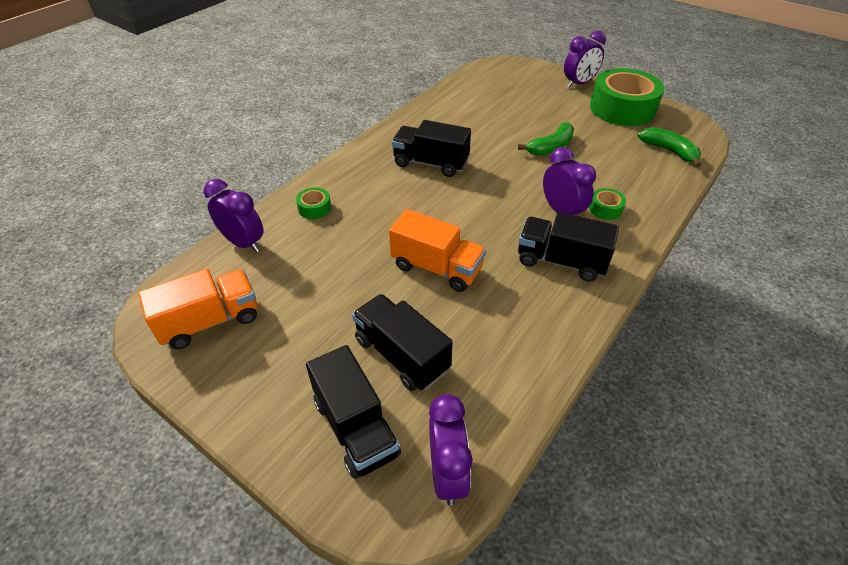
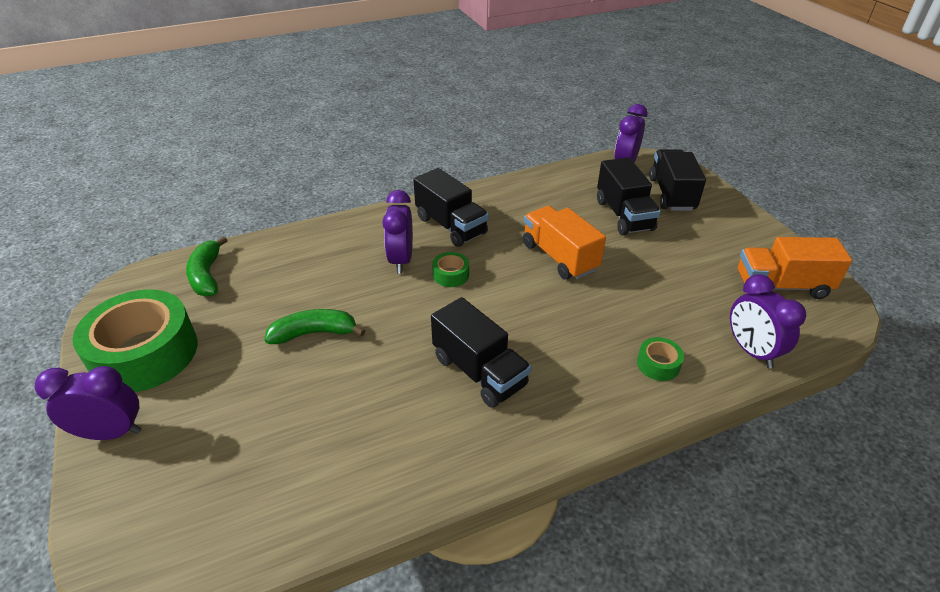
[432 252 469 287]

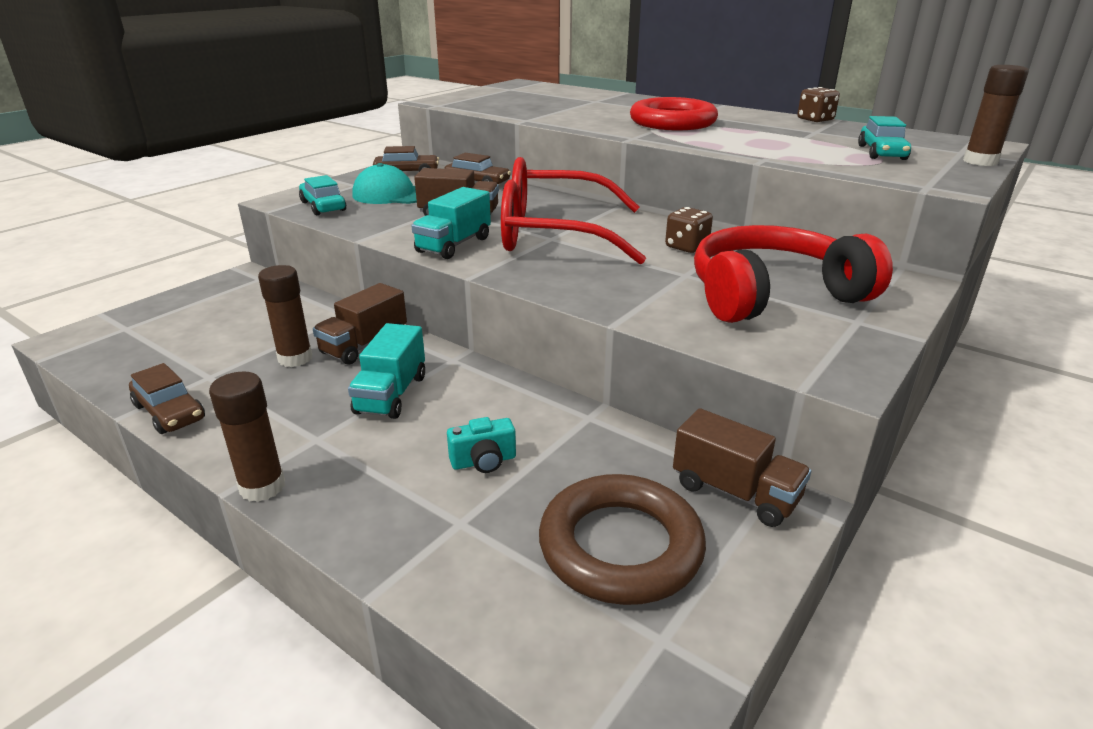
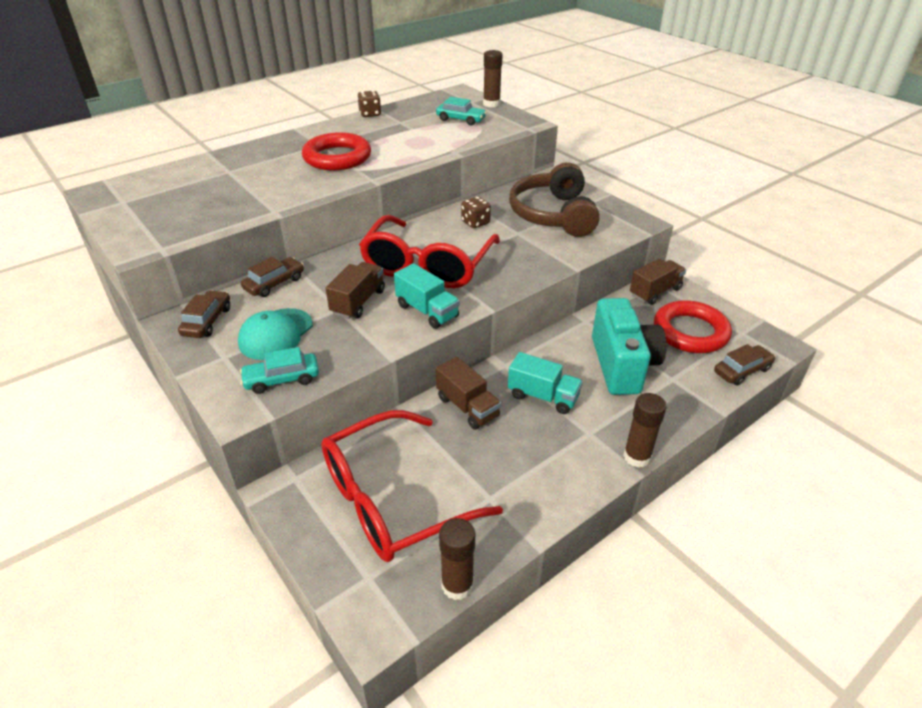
[321 410 503 562]
[439 518 475 600]
[509 162 600 237]
[592 298 667 395]
[654 300 732 353]
[714 344 776 386]

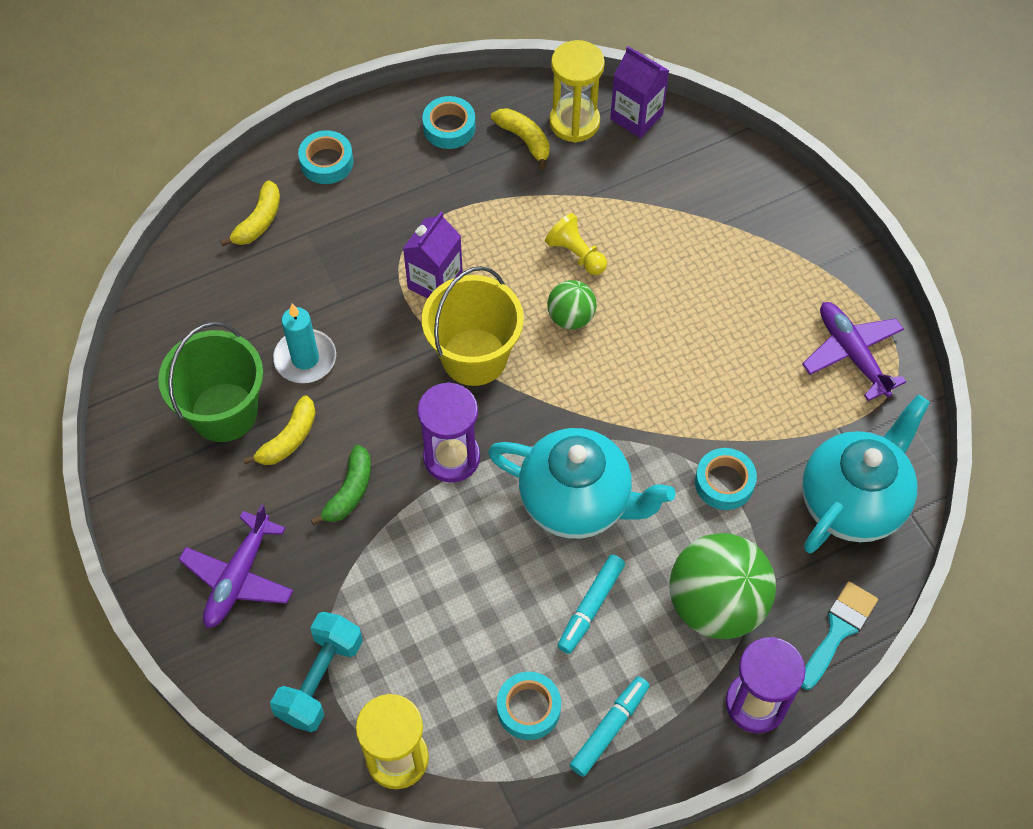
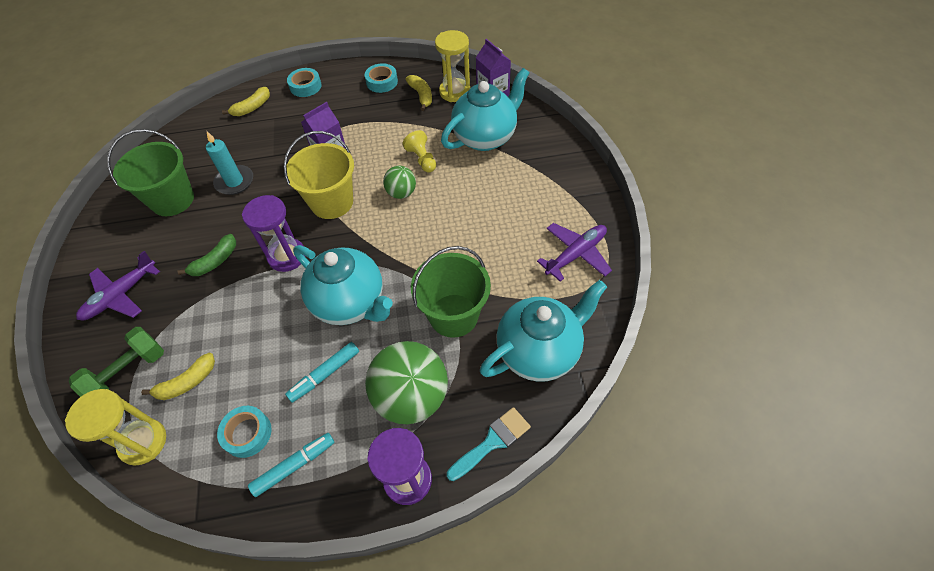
[69 327 164 397]
[141 353 215 400]
[411 246 491 338]
[441 68 529 151]
[537 223 612 282]

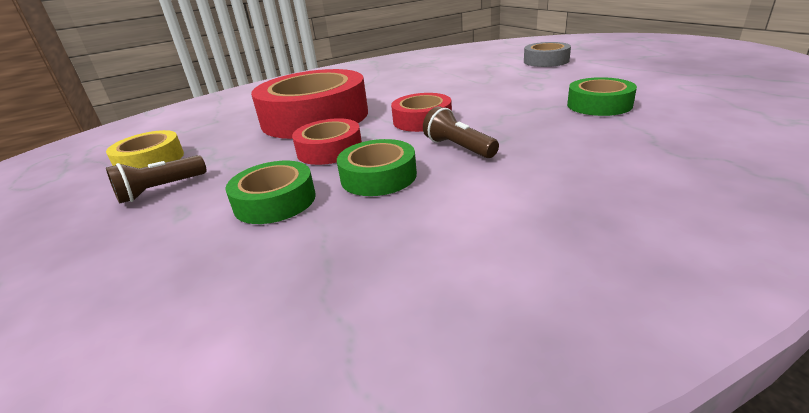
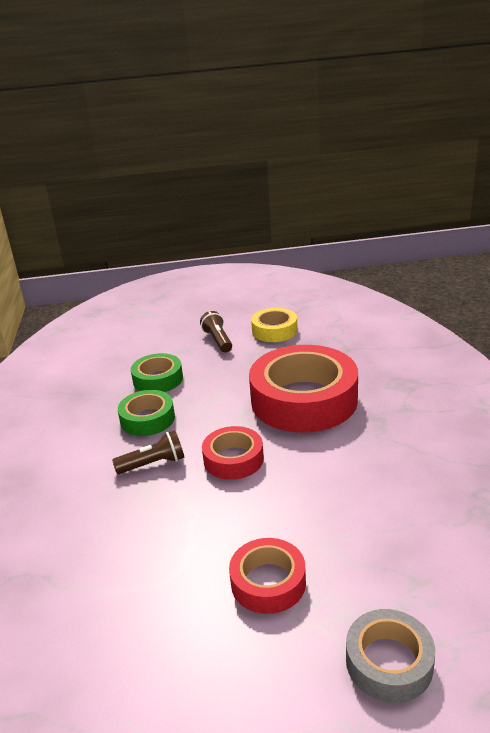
[229 538 306 614]
[567 77 637 116] (first image)

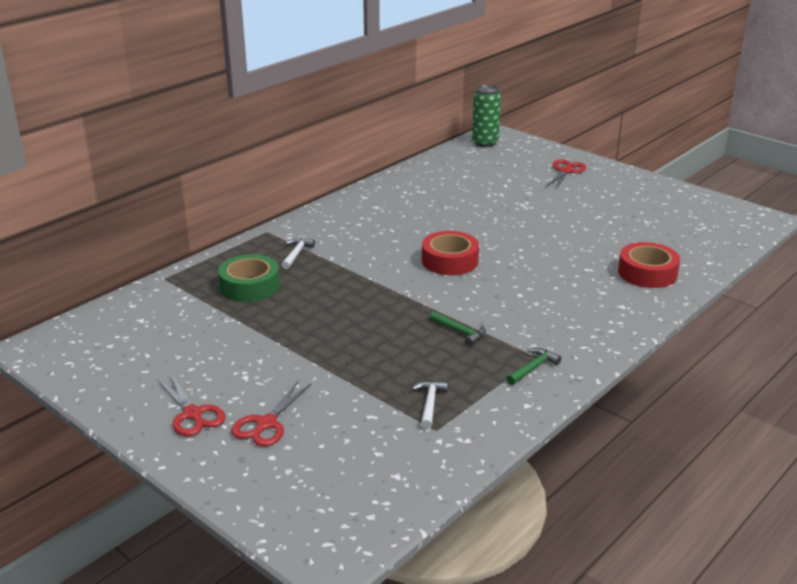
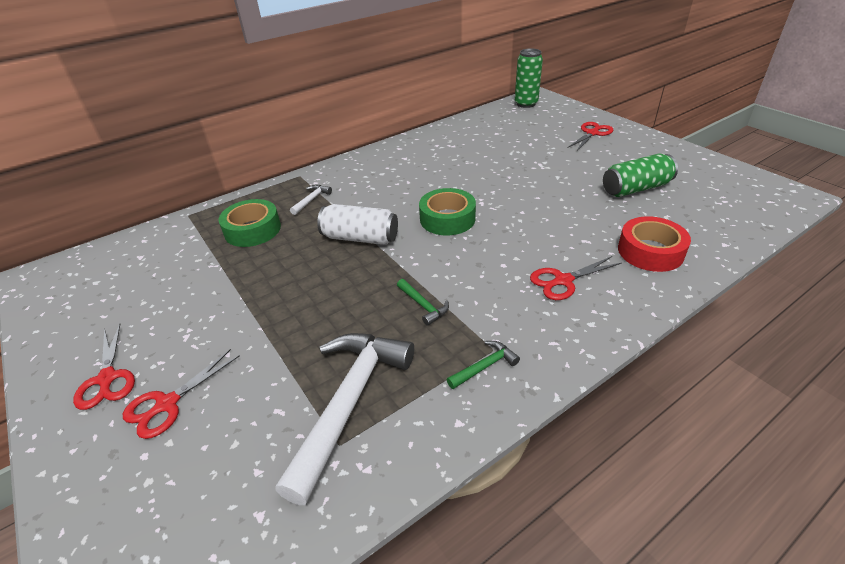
[275 333 414 505]
[317 204 398 245]
[419 188 476 235]
[530 256 622 300]
[603 154 678 197]

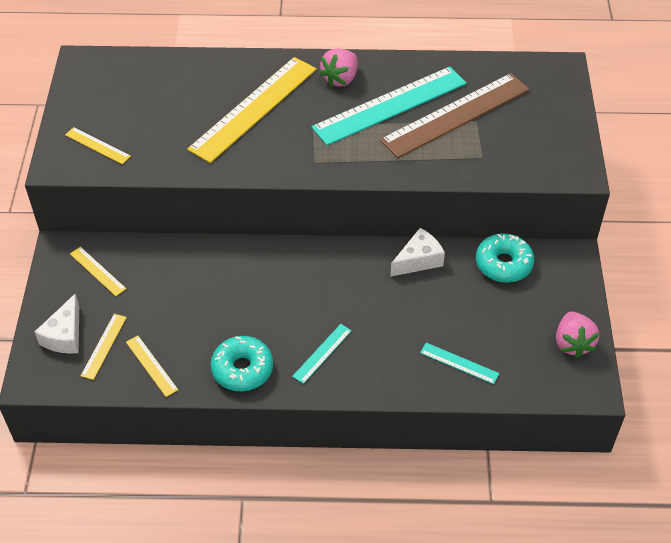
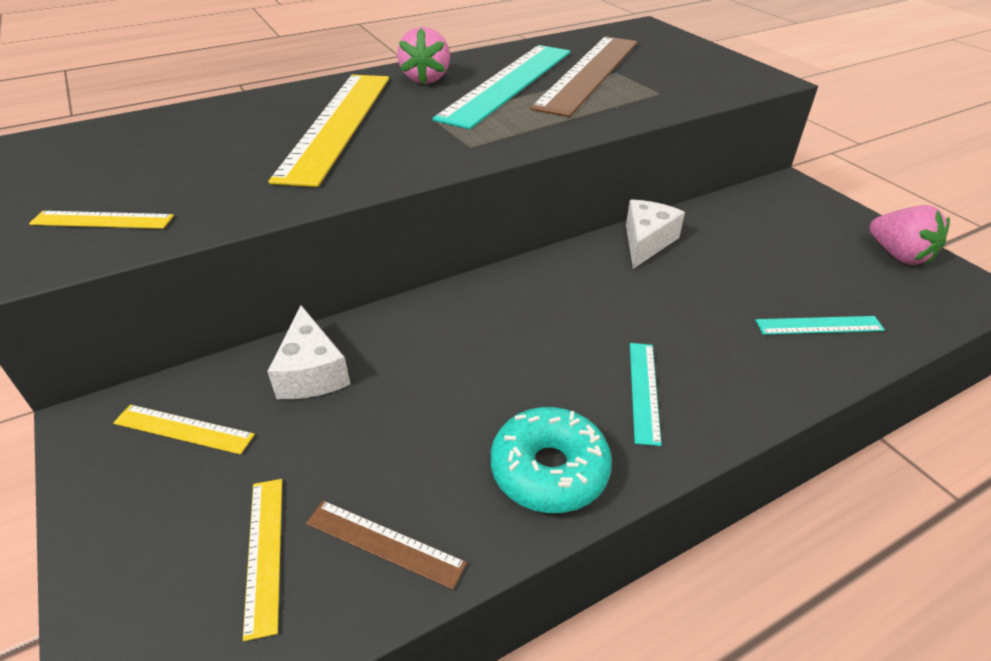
[267 305 351 399]
[306 500 467 590]
[476 233 534 283] (first image)

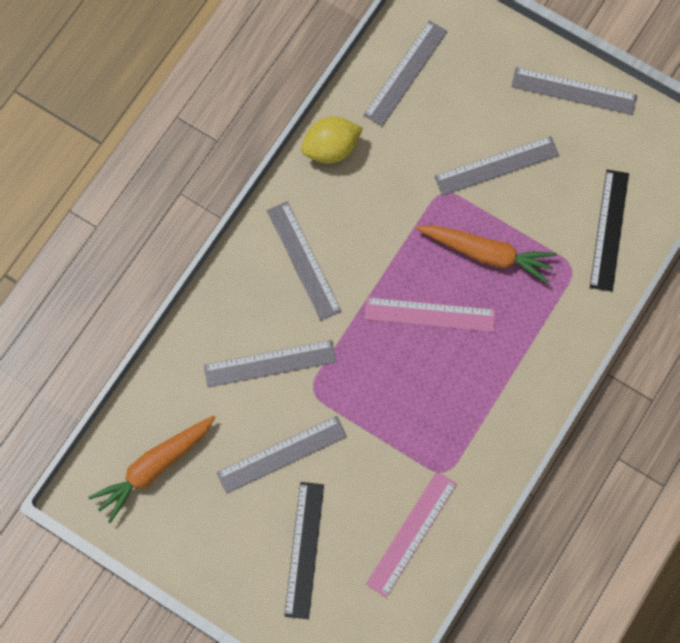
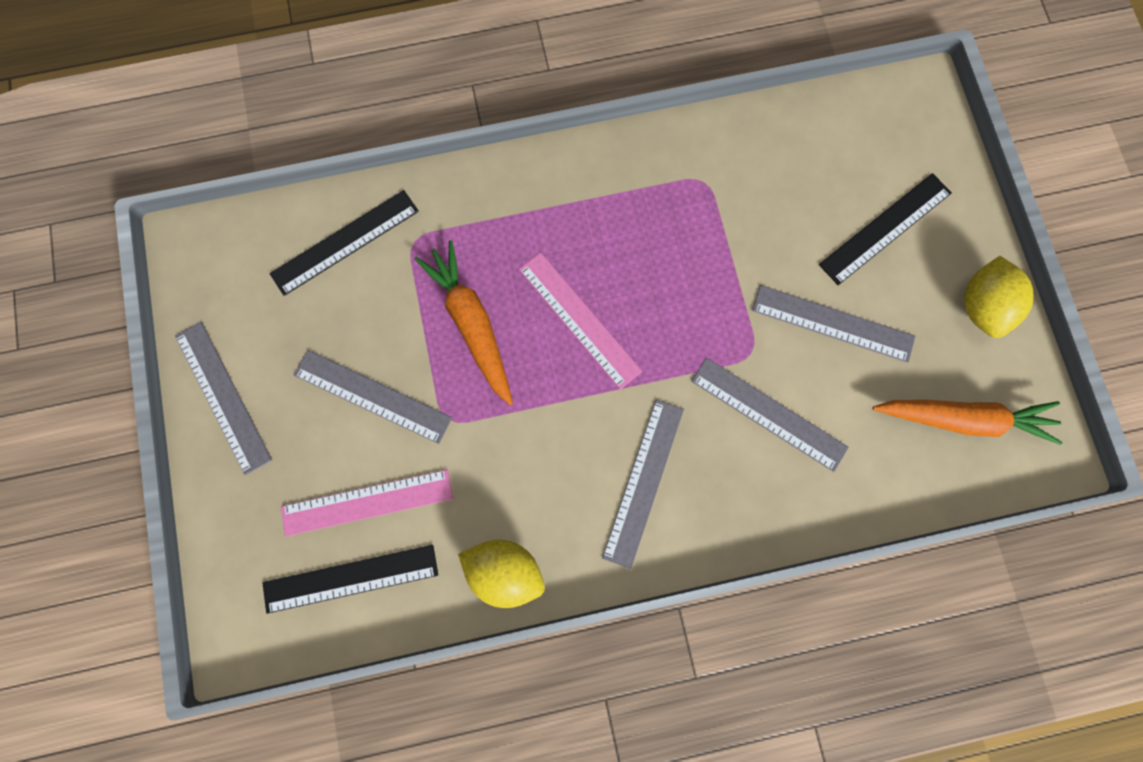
[263 545 438 614]
[281 469 453 536]
[964 256 1034 338]

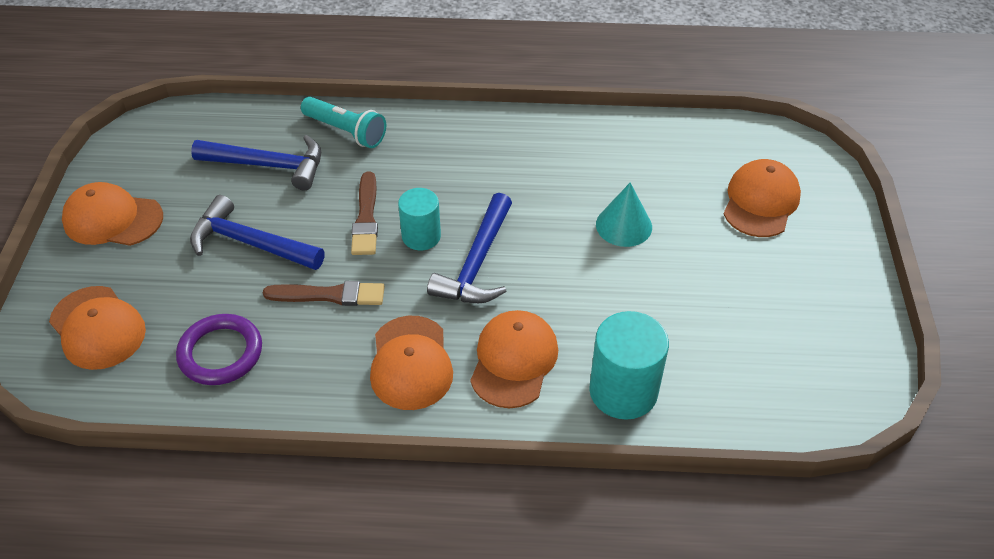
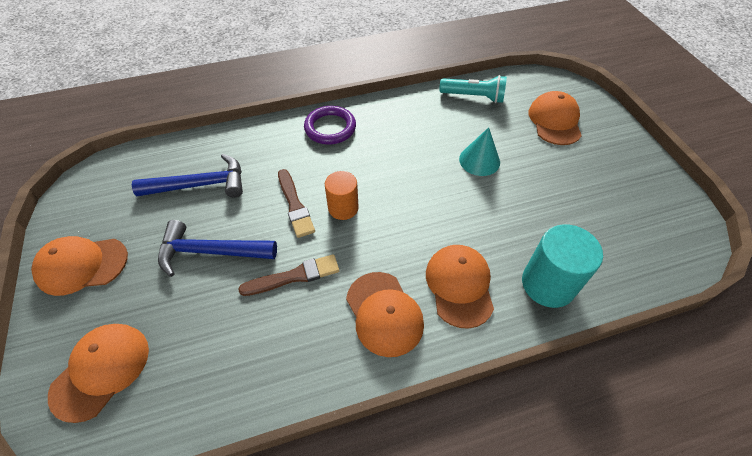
[48 324 149 423]
[304 106 356 144]
[325 171 359 220]
[439 75 507 103]
[427 193 512 303] (first image)

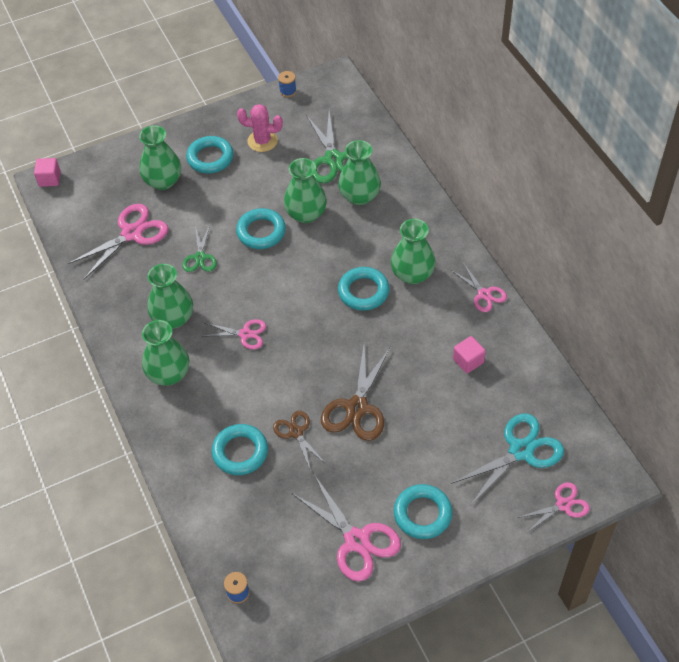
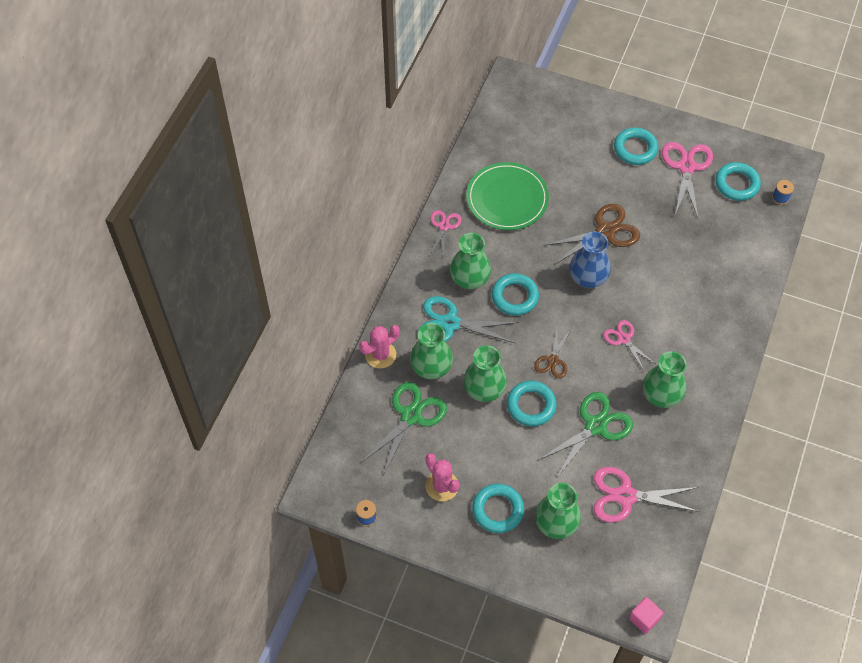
[359 325 400 368]
[418 296 519 343]
[466 162 549 230]
[534 328 571 378]
[537 392 633 477]
[569 232 611 288]
[715 162 761 201]
[142 320 189 386] (first image)
[518 482 590 532] (first image)

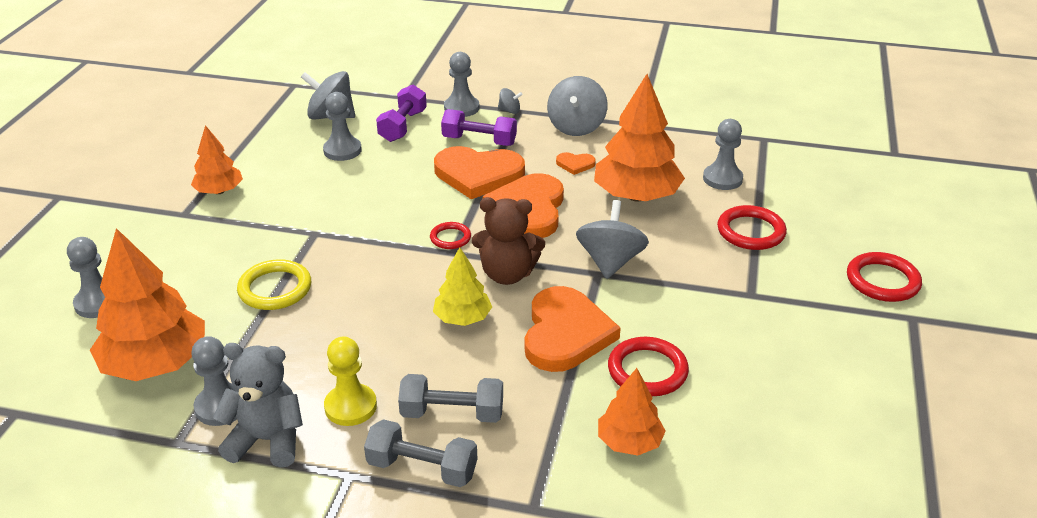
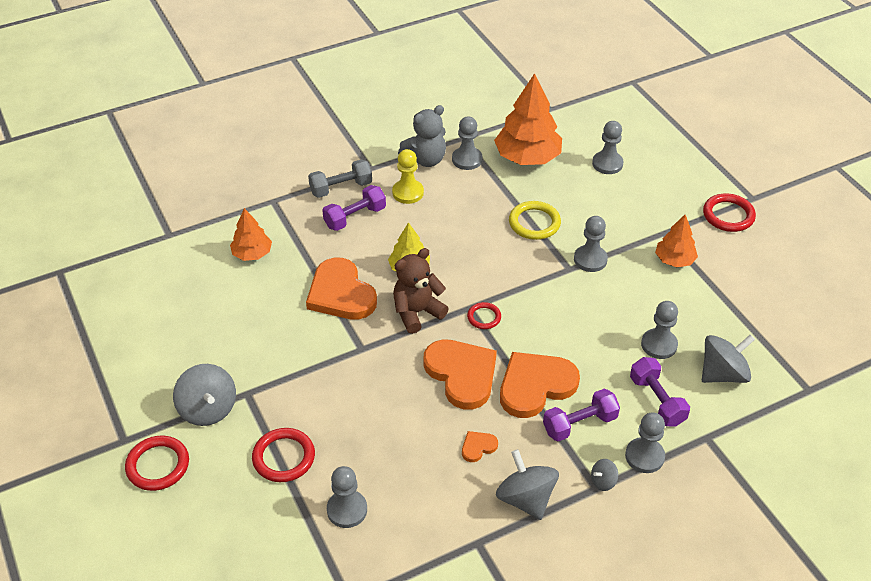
[173 364 236 426]
[322 185 386 231]
[574 216 608 272]
[703 193 756 232]
[594 74 685 201] (first image)

